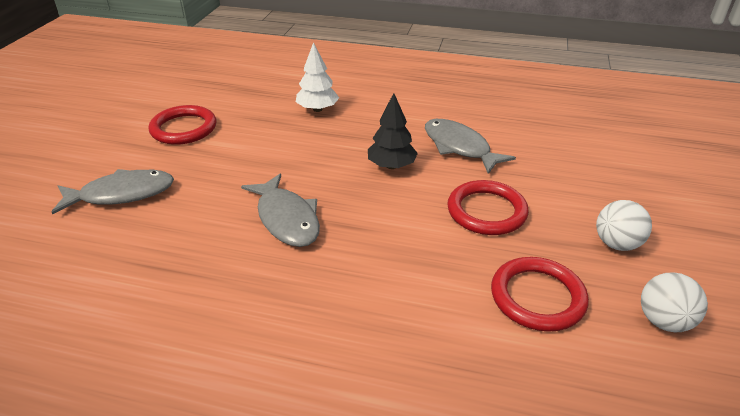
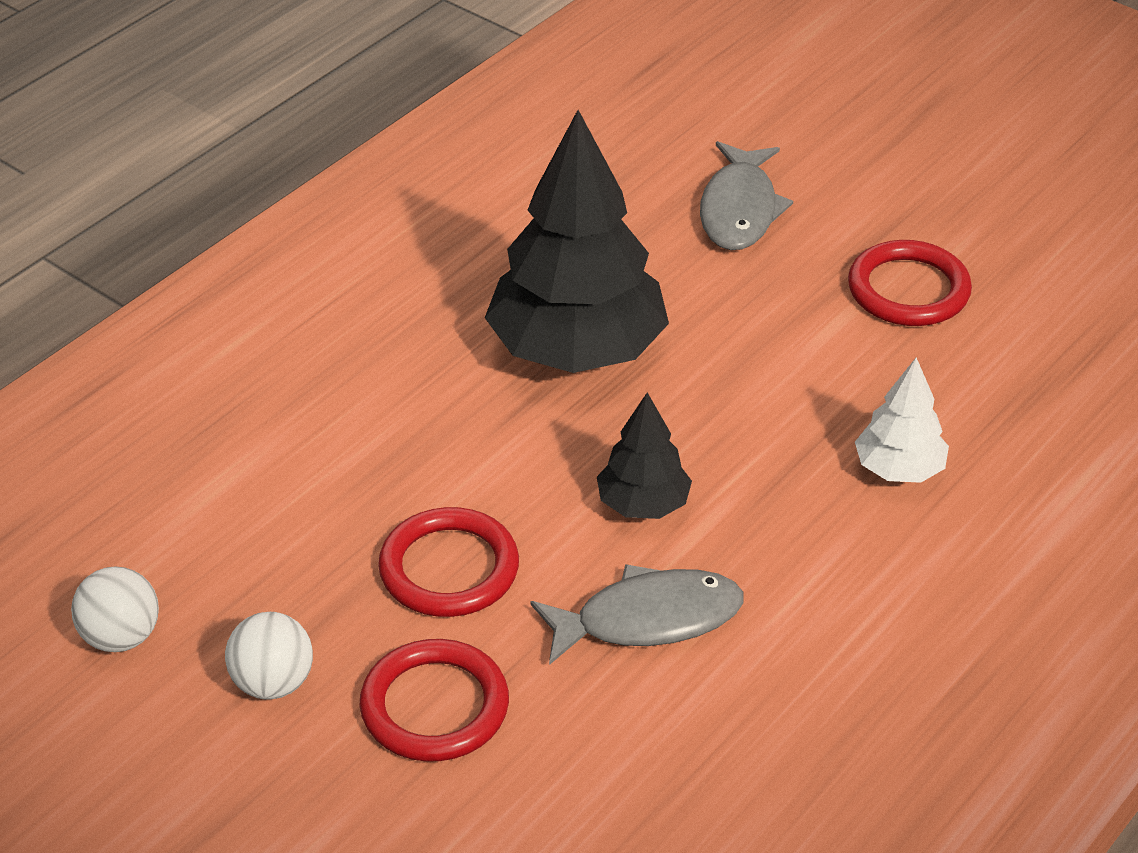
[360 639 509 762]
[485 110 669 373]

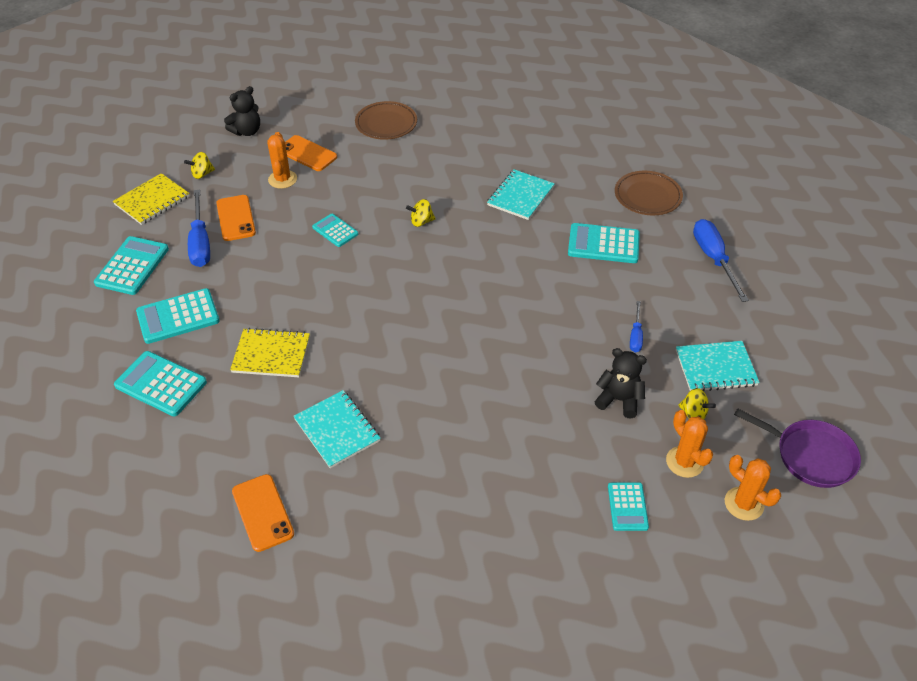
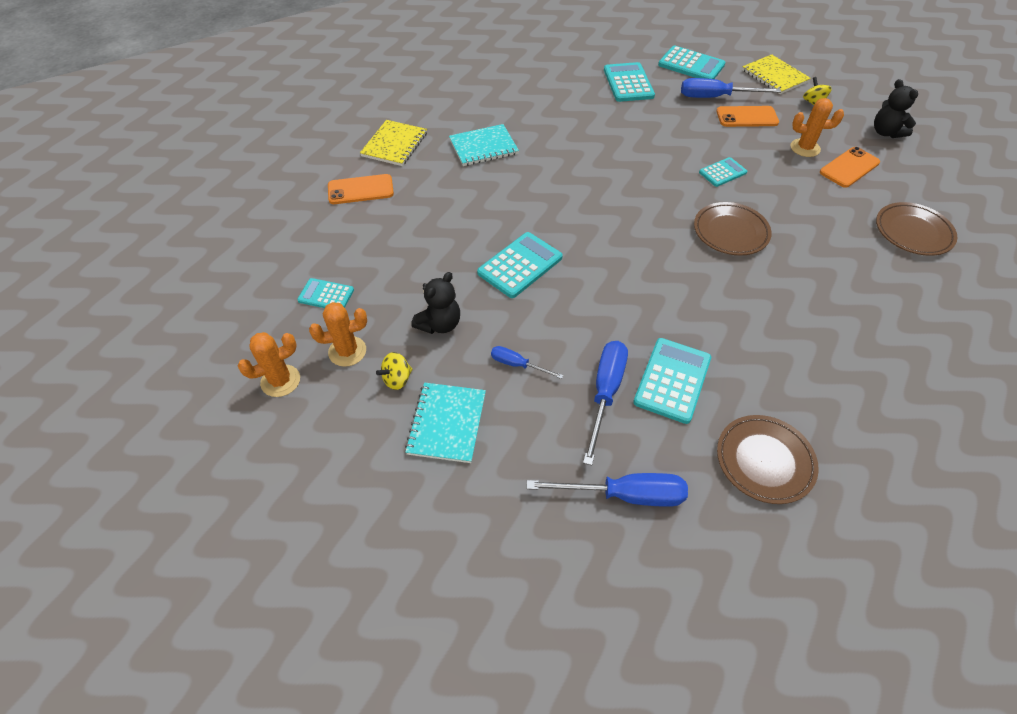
[328 174 394 204]
[360 120 427 166]
[477 232 563 298]
[583 341 628 466]
[694 202 772 255]
[487 169 555 220] (first image)
[734 408 861 488] (first image)

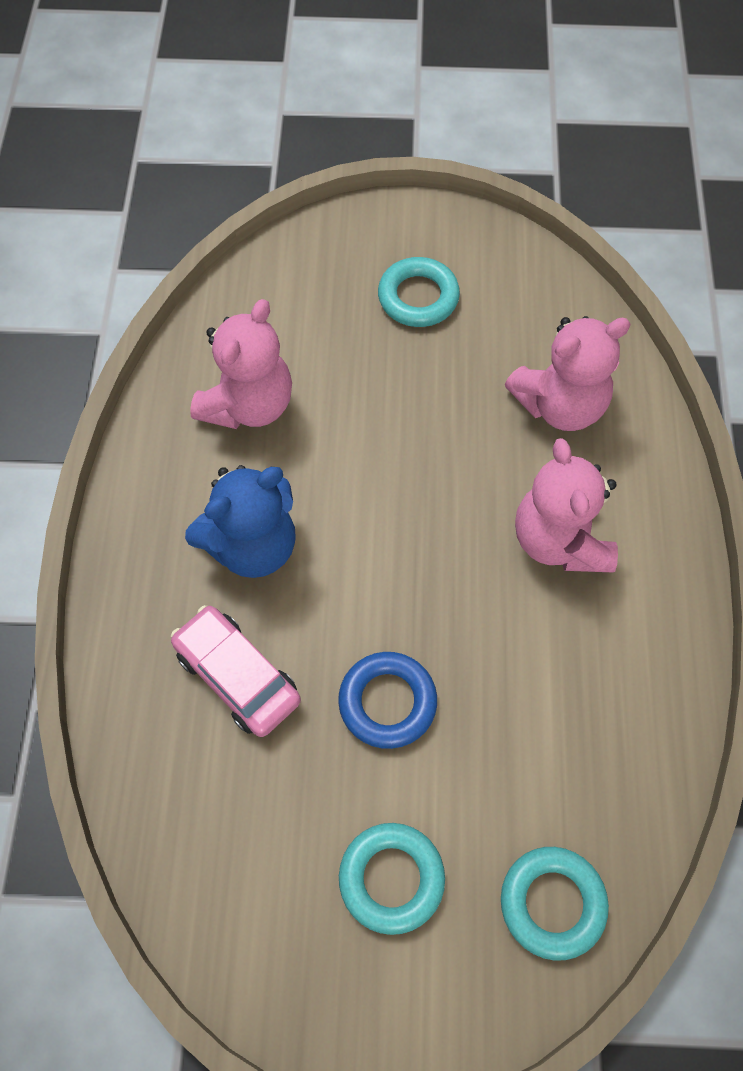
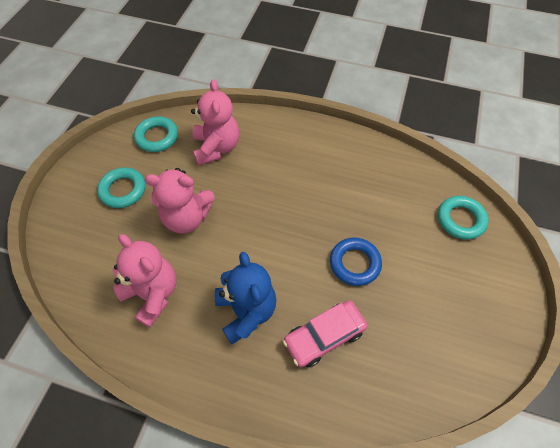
[134 116 178 152]
[145 168 215 234]

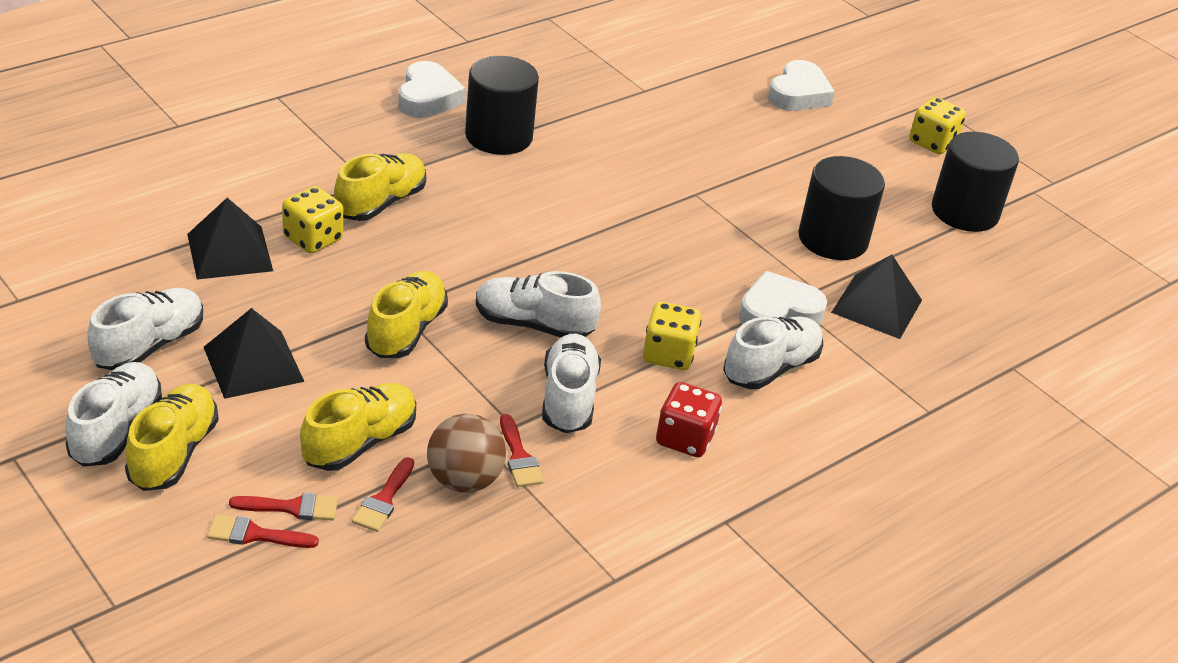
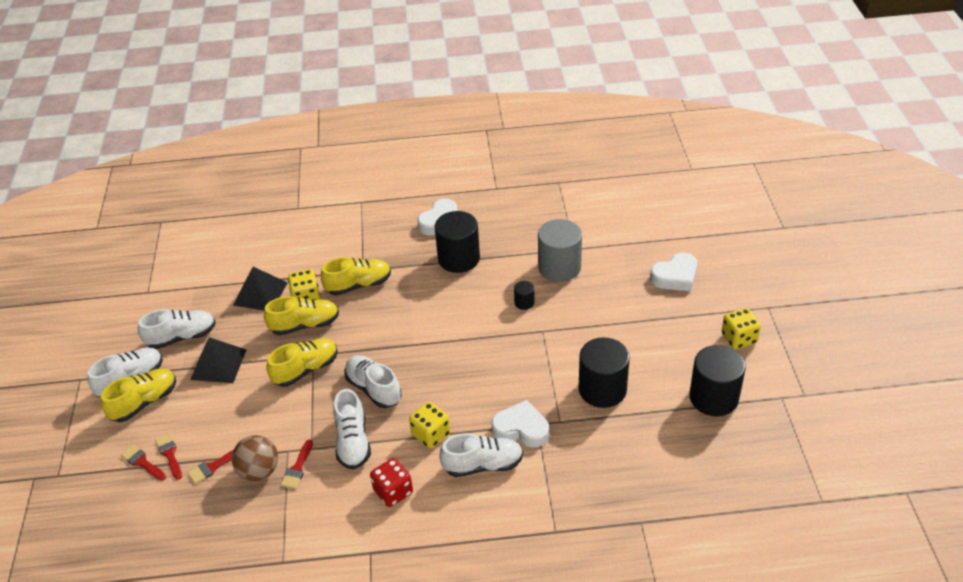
[155 433 182 480]
[264 296 339 335]
[333 389 371 469]
[514 281 535 310]
[538 219 582 282]
[831 254 922 339] (first image)

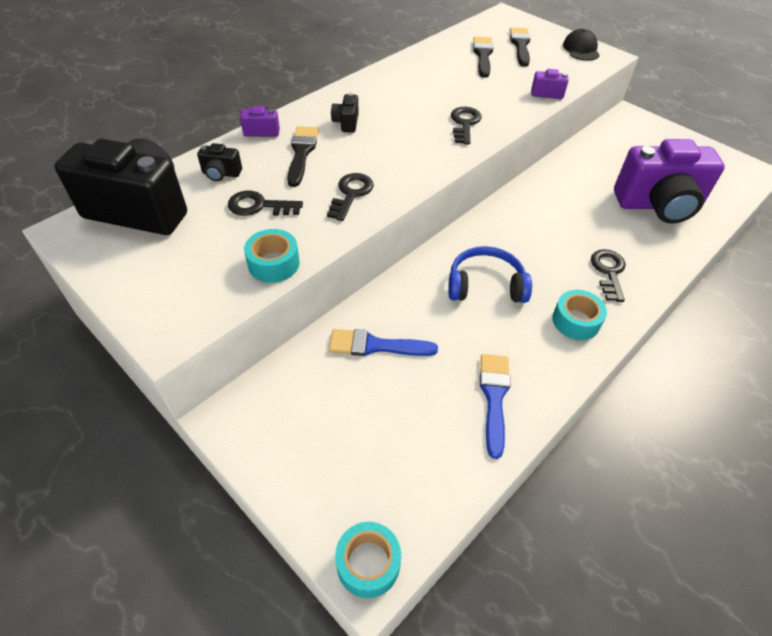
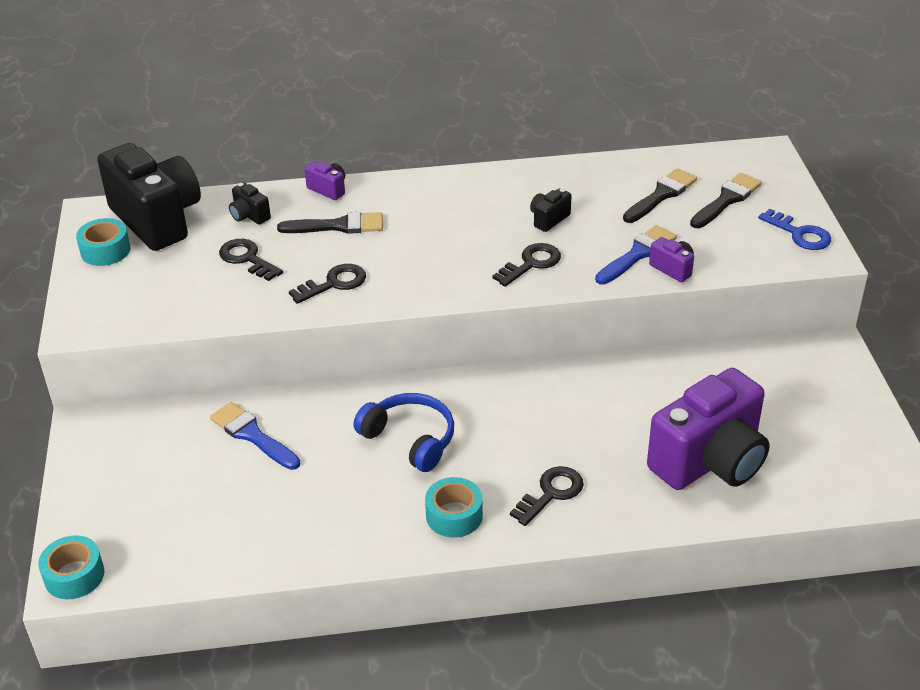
[76 218 130 266]
[277 212 383 234]
[530 188 572 232]
[595 225 677 285]
[647 368 770 490]
[758 209 831 250]

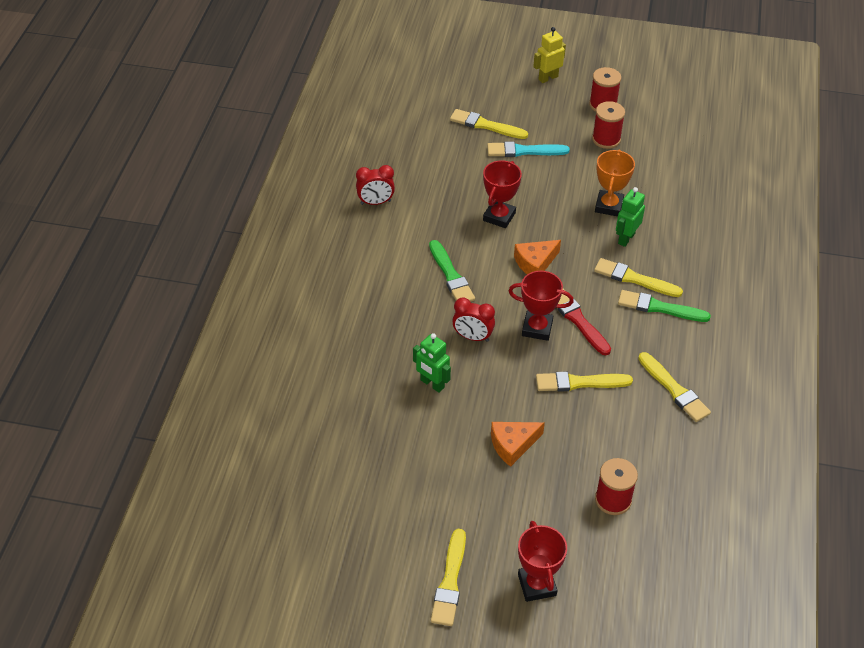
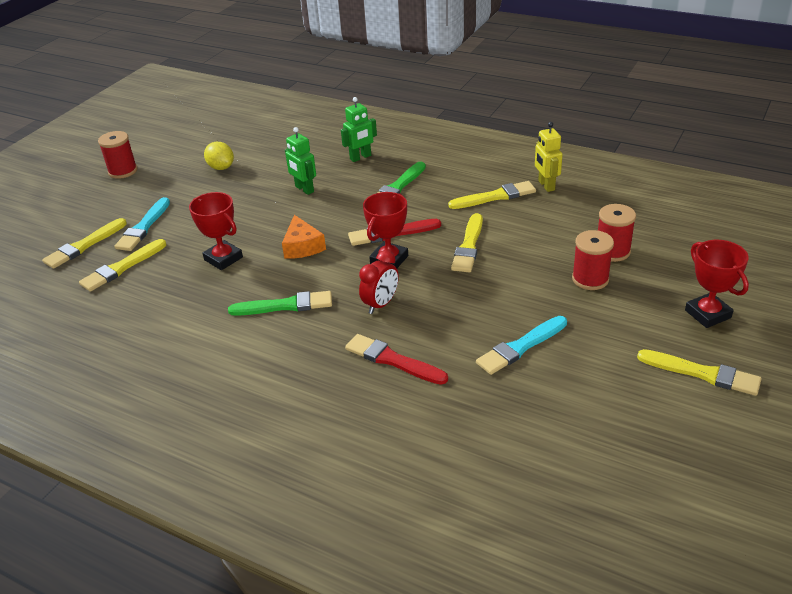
[79 239 166 292]
[204 142 234 170]
[341 97 377 162]
[345 334 448 385]
[476 316 567 375]
[535 122 563 192]
[572 230 614 290]
[685 240 749 328]
[356 165 395 205] (first image)
[491 422 545 467] (first image)
[595 150 635 216] (first image)

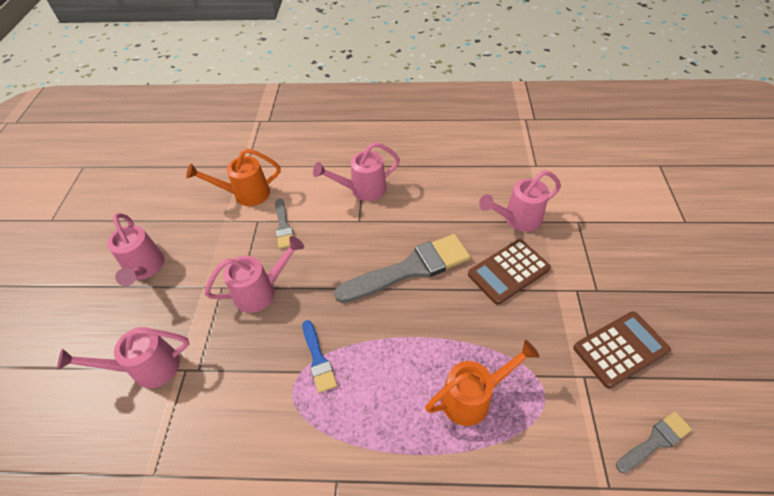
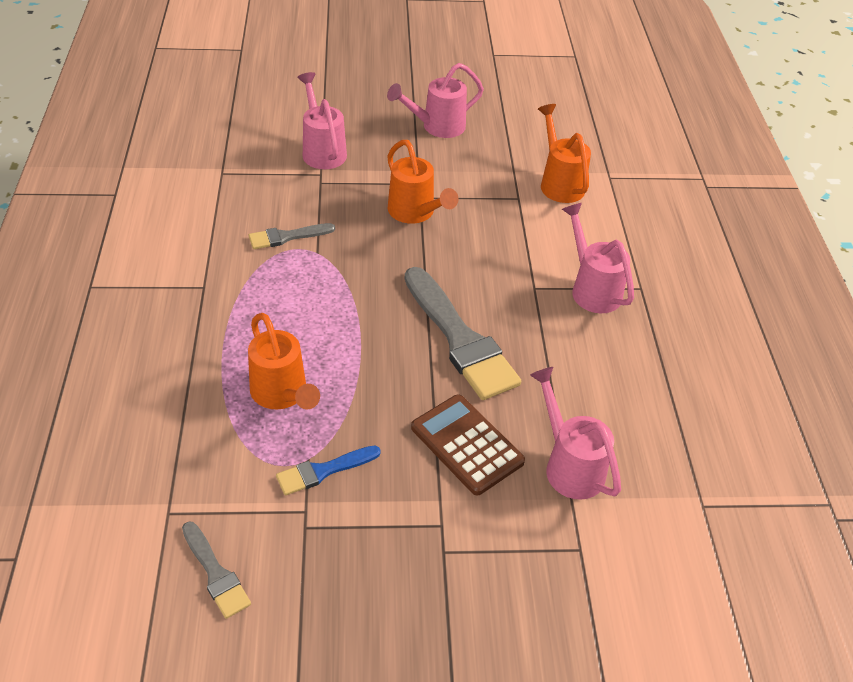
[249 223 335 249]
[276 446 381 495]
[387 140 458 224]
[573 311 671 389] (first image)

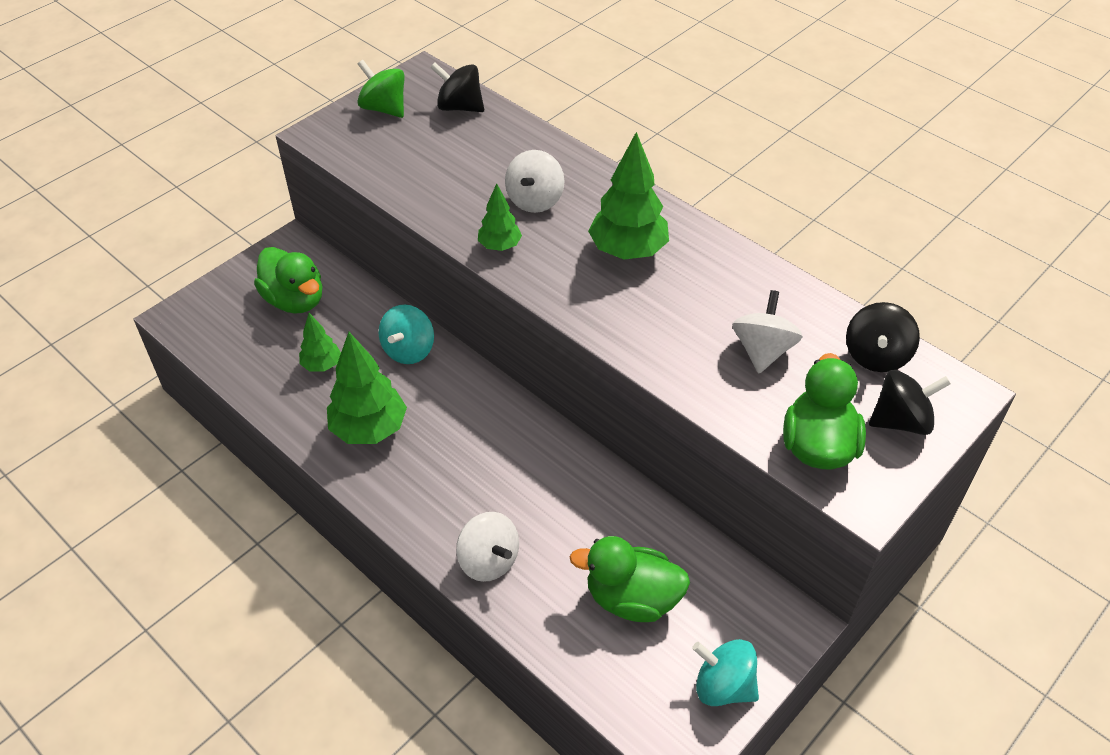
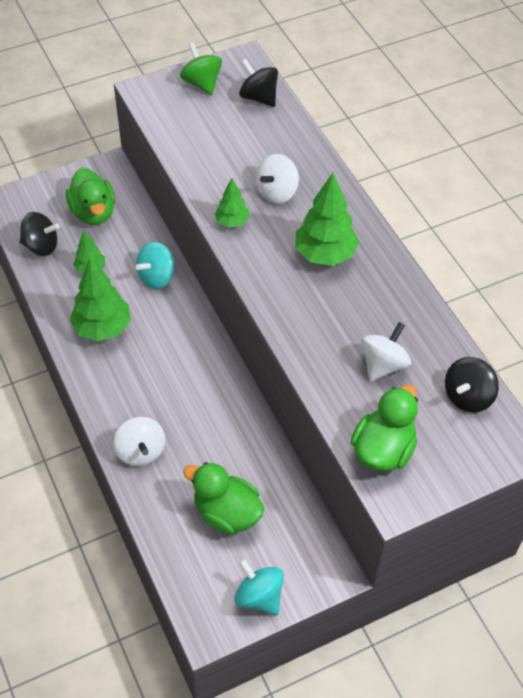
[20 212 60 256]

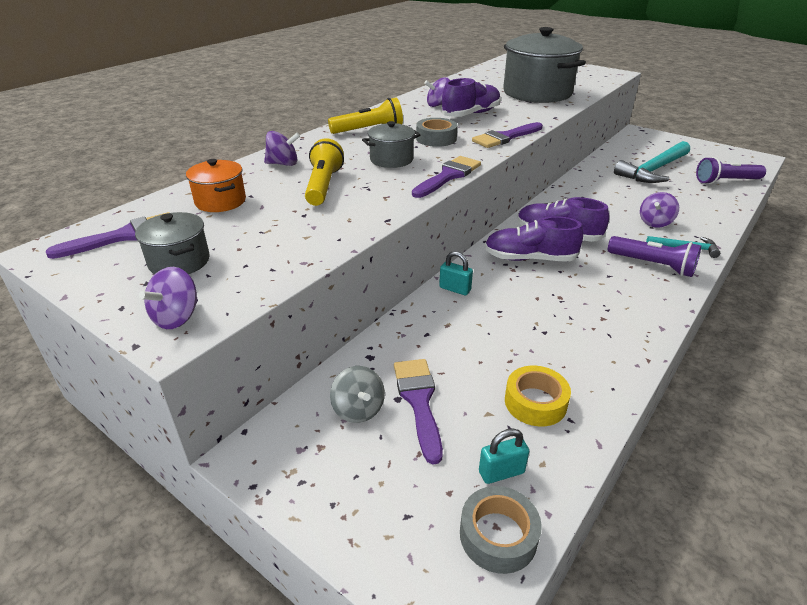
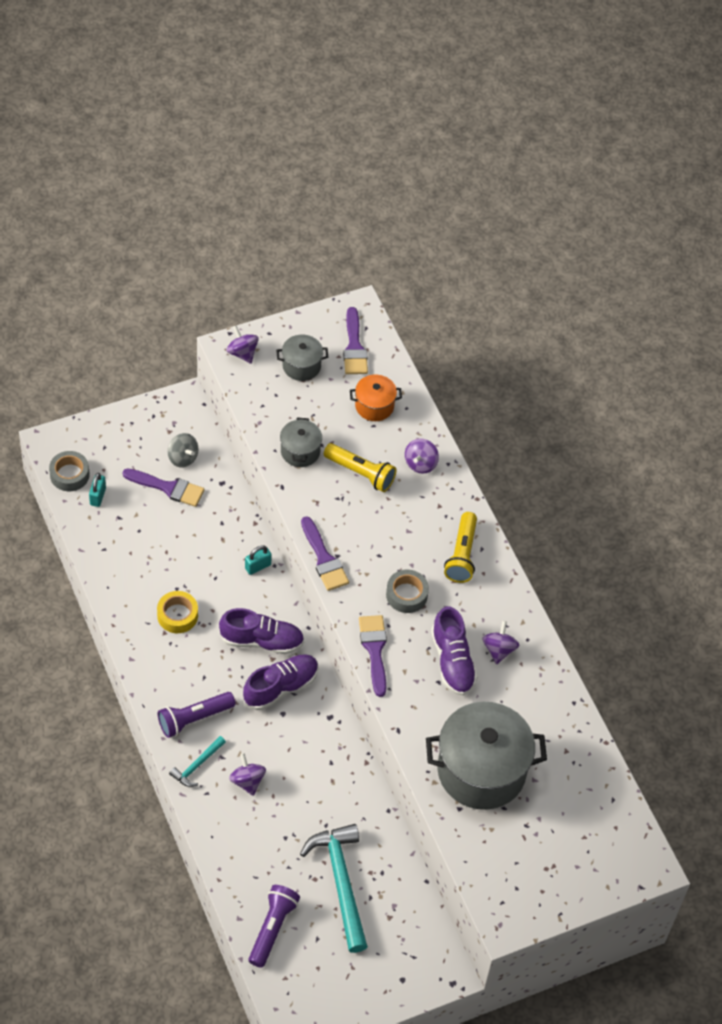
[157 591 198 633]
[168 433 198 468]
[219 608 304 654]
[280 417 322 467]

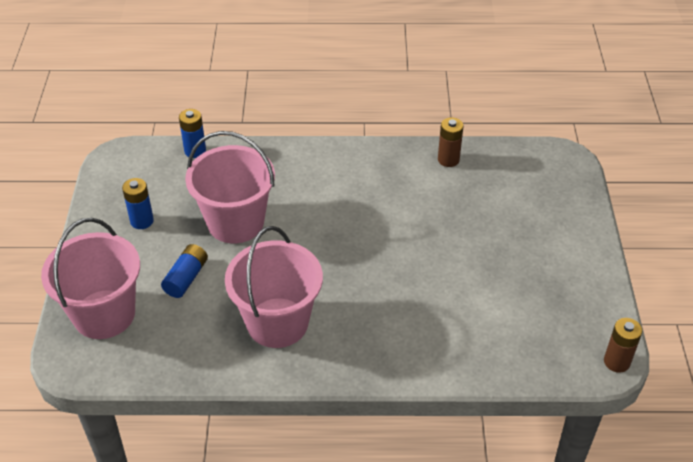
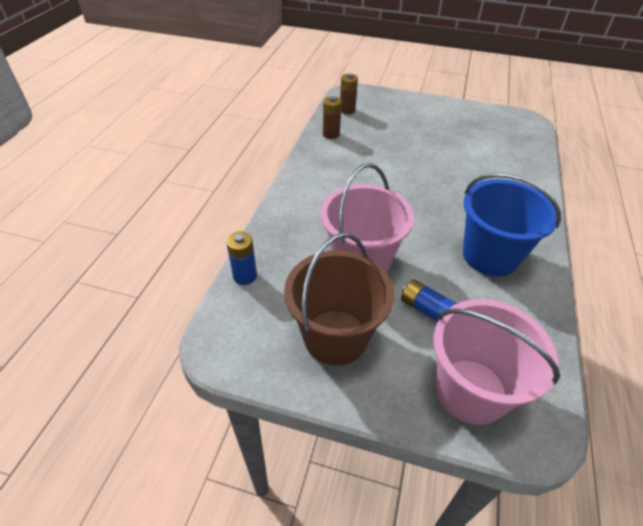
[284 233 394 366]
[340 73 358 114]
[463 173 561 277]

